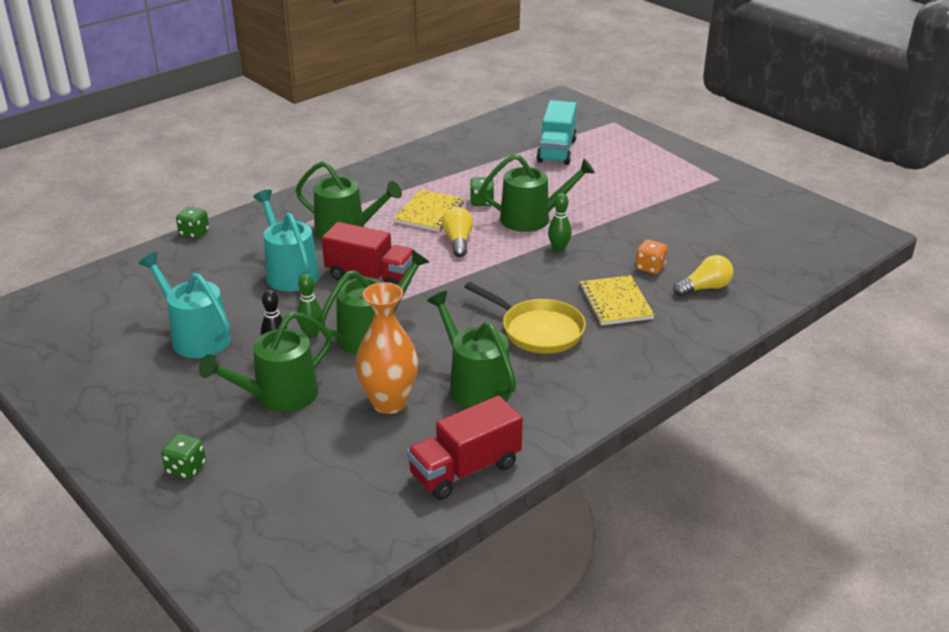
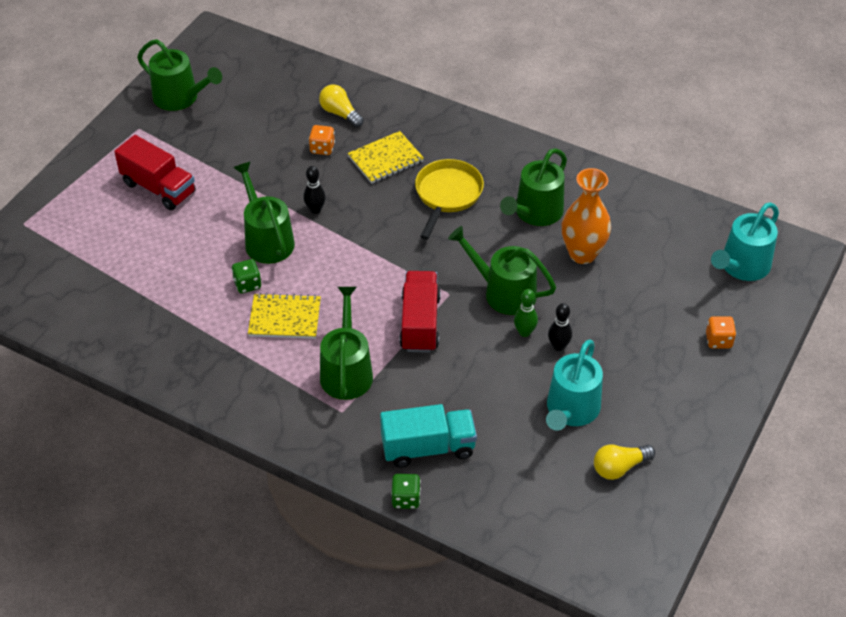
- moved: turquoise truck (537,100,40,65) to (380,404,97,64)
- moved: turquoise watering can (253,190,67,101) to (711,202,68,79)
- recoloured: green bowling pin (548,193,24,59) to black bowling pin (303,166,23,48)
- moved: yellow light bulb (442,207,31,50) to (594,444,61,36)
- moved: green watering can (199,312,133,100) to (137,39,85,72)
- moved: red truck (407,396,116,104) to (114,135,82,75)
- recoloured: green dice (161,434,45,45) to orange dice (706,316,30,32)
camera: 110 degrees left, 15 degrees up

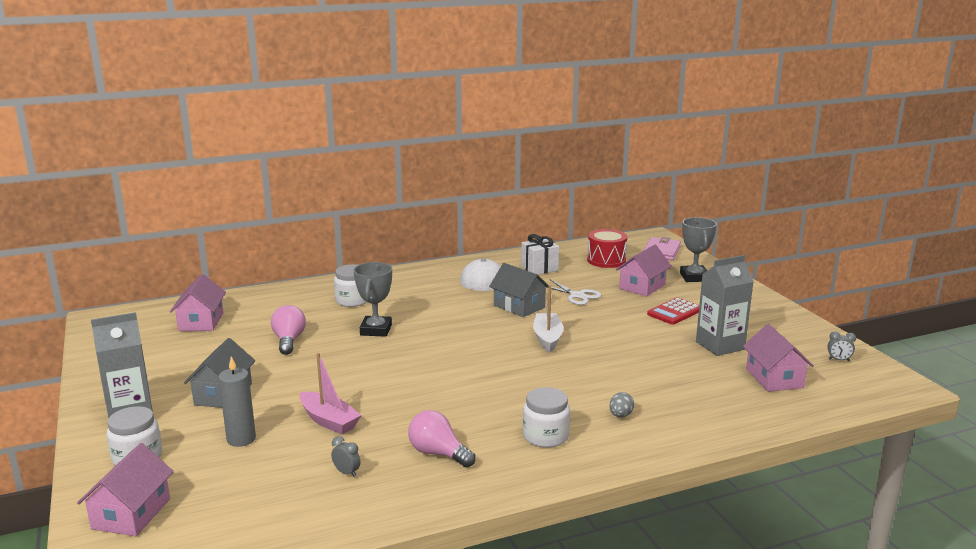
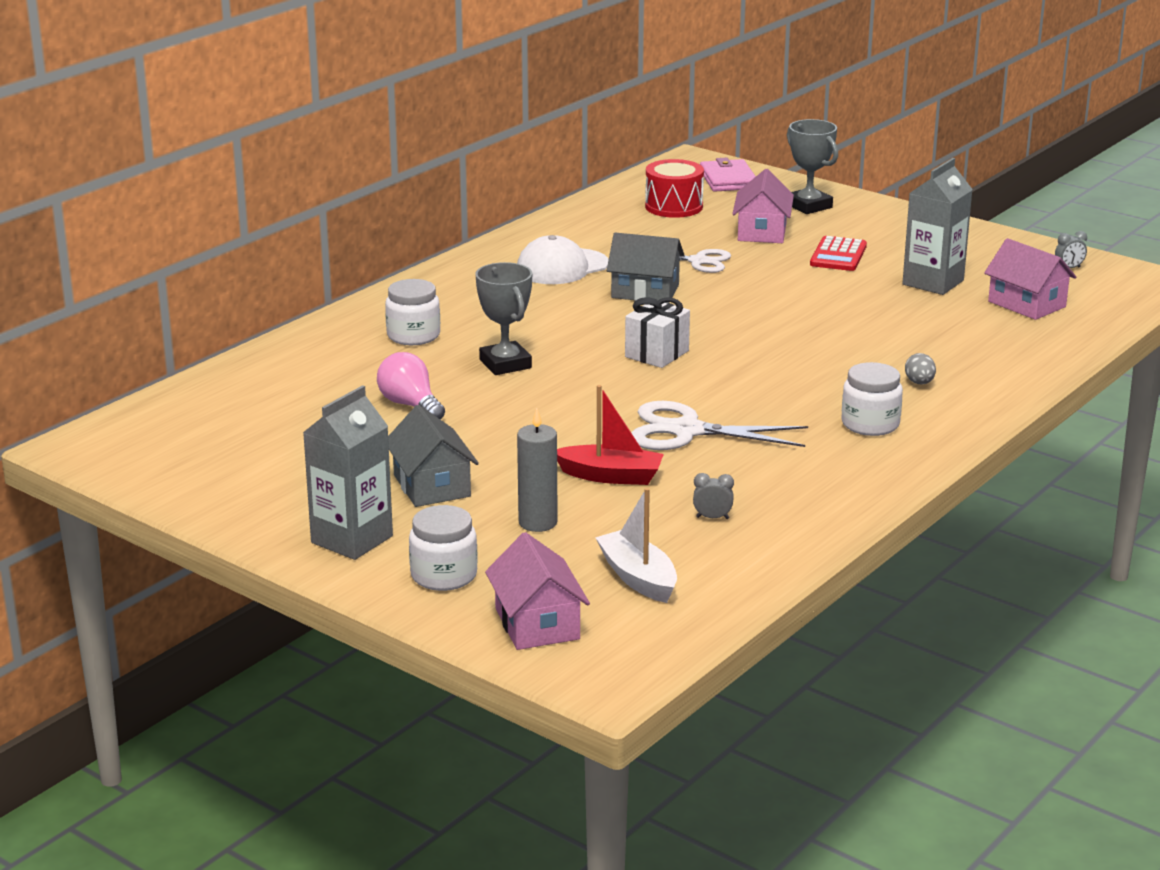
- moved: white gift (521,234,38,40) to (625,297,65,71)
- removed: pink house (170,274,56,57)
- moved: white boat (533,285,31,68) to (595,488,82,115)
- recoloured: pink boat (300,353,62,81) to red boat (557,385,107,100)
- removed: pink light bulb (408,410,68,57)
- added: white scissors (631,401,177,49)
camera: 30 degrees left, 5 degrees up

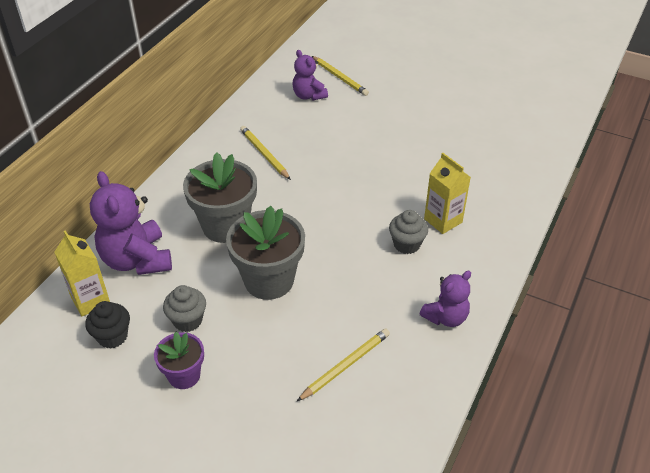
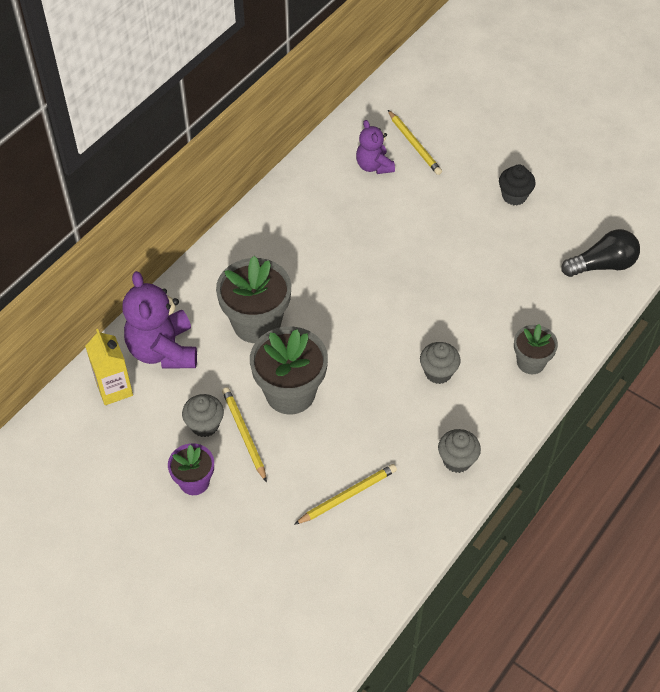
- moved: yellow pencil (240,126,51,54) to (222,387,45,95)
- removed: yellow carton (424,153,47,81)
- replaced: purple teddy bear (419,271,52,56) to grey cupcake (438,429,43,44)
- moved: black cupcake (85,301,45,48) to (499,165,37,40)
- added: black light bulb (561,229,79,48)
- added: grey flower pot (514,324,44,50)
camera: 10 degrees right, 10 degrees up

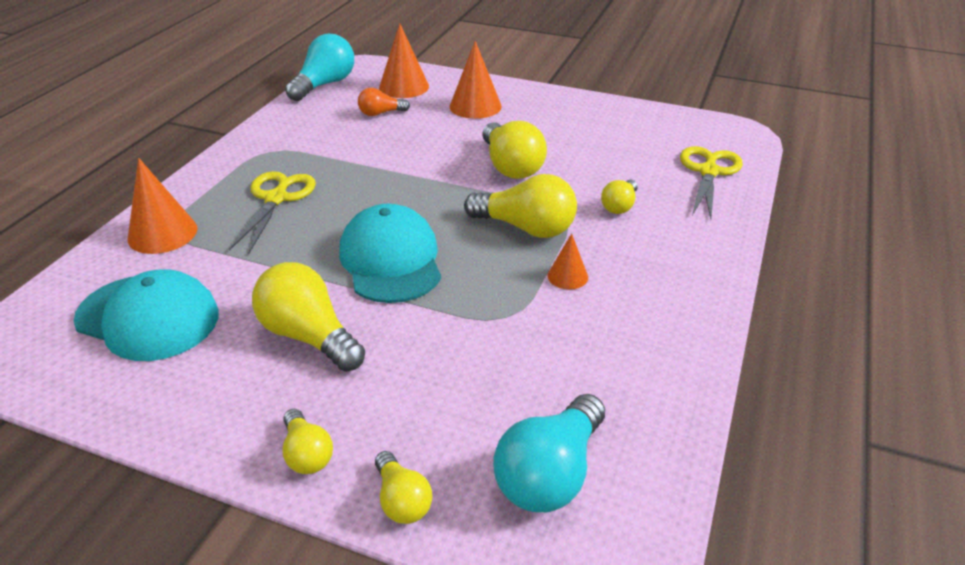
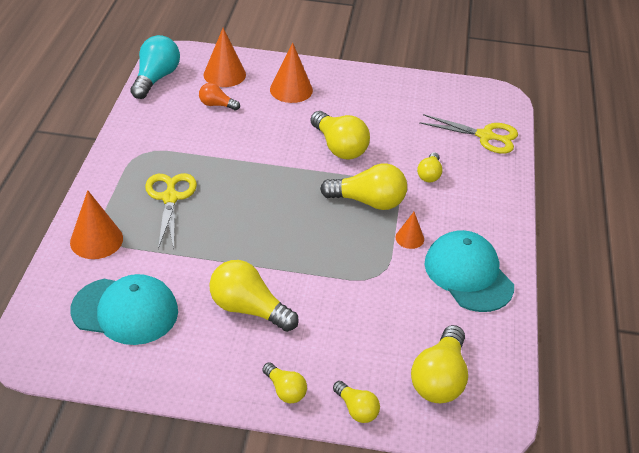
- turned: orange light bulb (358,88,52,28) = (199,83,41,27) 45 degrees clockwise
- turned: yellow scissors (680,146,63,73) = (419,114,99,40) 105 degrees clockwise
- moved: turquoise cap (339,204,102,99) to (424,230,90,82)
- recoloured: turquoise light bulb (493,394,112,118) to yellow light bulb (411,325,57,78)
camera: 15 degrees left, 5 degrees up

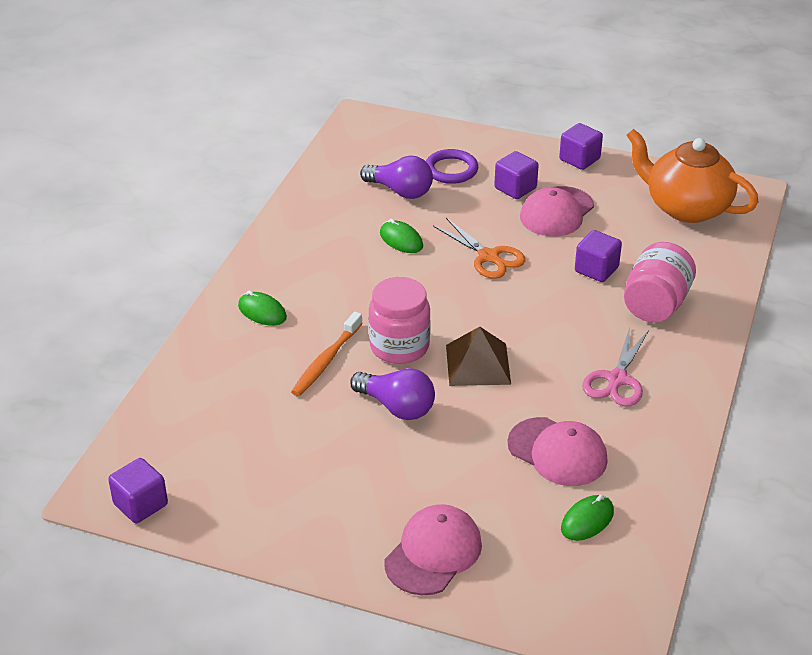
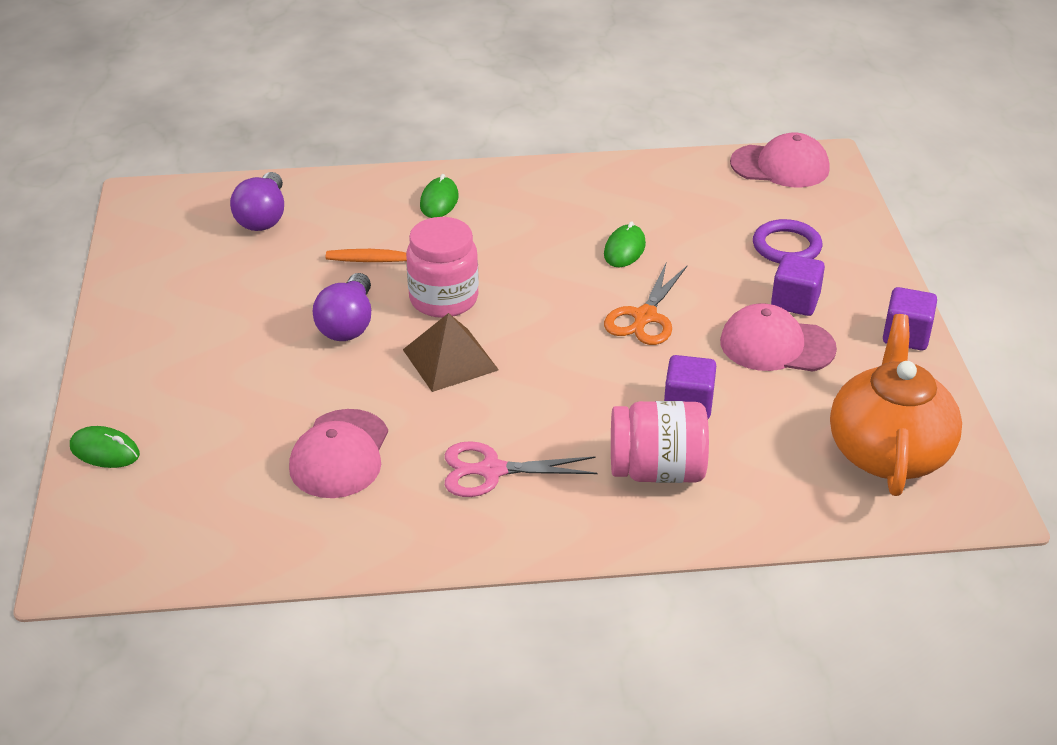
- moved: purple light bulb (360,155,73,44) to (230,172,54,59)
- removed: purple cube (108,458,60,65)
- moved: green mouse (561,495,53,46) to (70,426,70,42)
- moved: pink cap (384,504,98,91) to (730,132,100,55)
camera: 65 degrees right, 0 degrees up

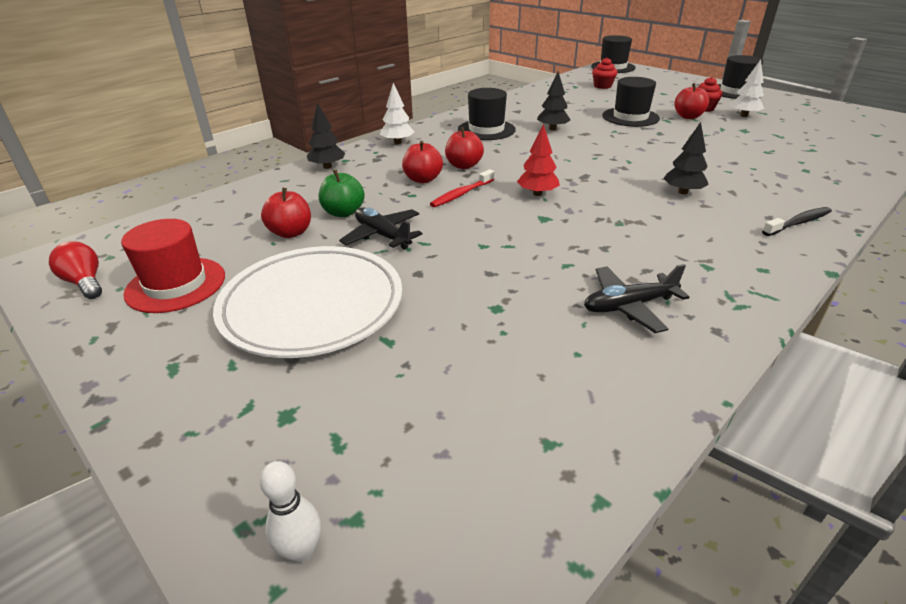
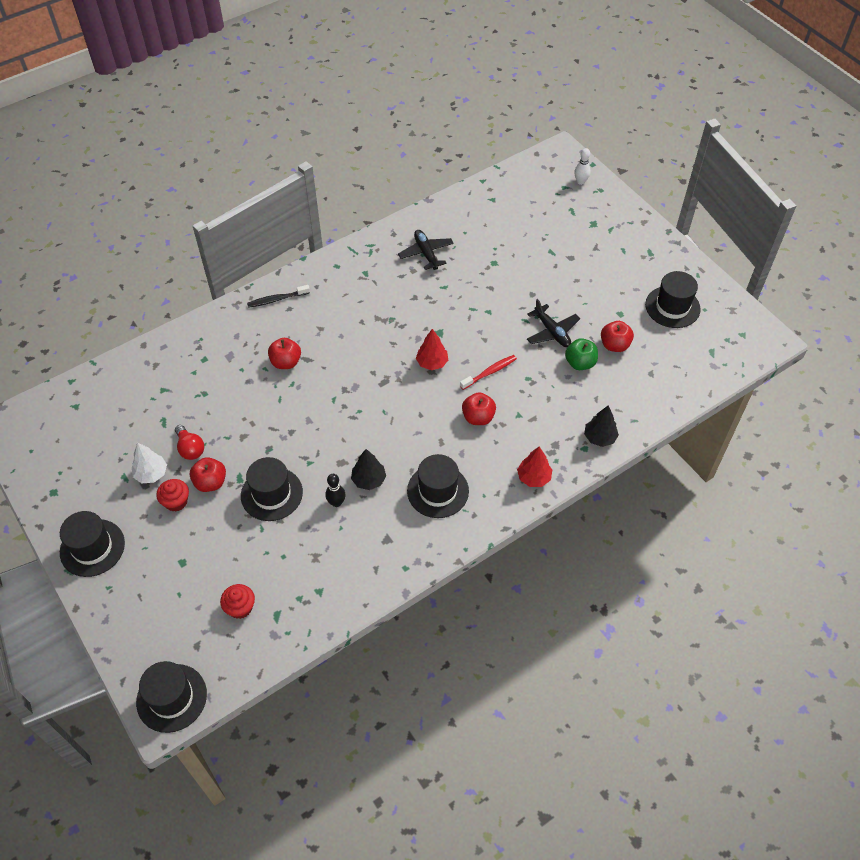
- recoloured: white tree (380,83,34,61) to red tree (517,447,35,40)
- removed: black tree (663,122,46,72)
- moved: red apple (402,141,41,42) to (268,338,33,31)
- recoloured: red hat (121,219,104,94) to black hat (645,271,56,57)
- moved: red light bulb (49,241,53,58) to (175,425,29,35)
- removed: white plate (213,246,189,112)
- turned: black plane (584,264,105,69) = (398,230,56,40) 105 degrees counterclockwise
- added: black bowling pin (326,474,20,33)
camera: 170 degrees left, 20 degrees up

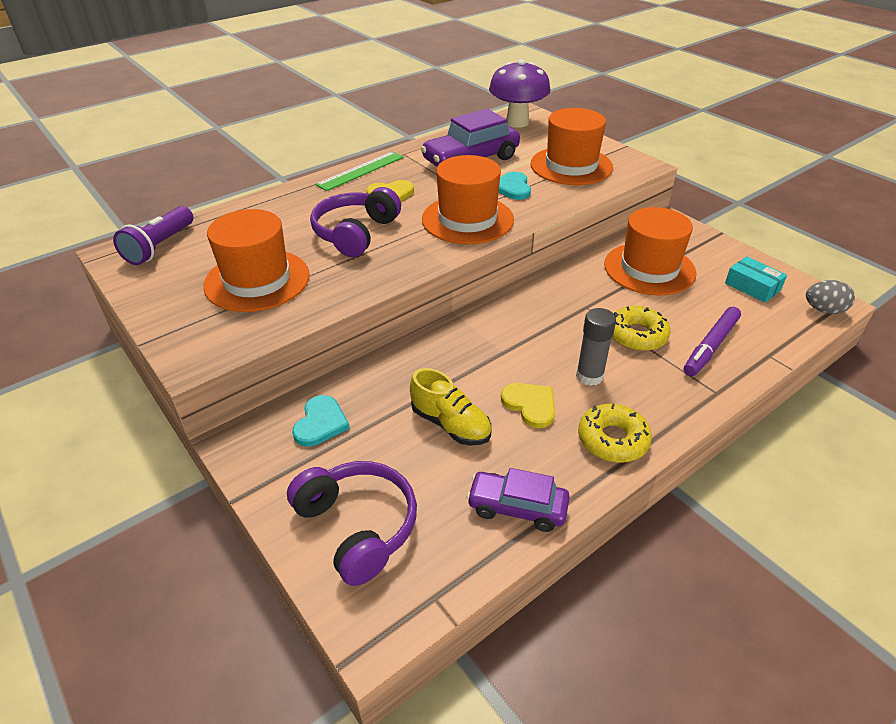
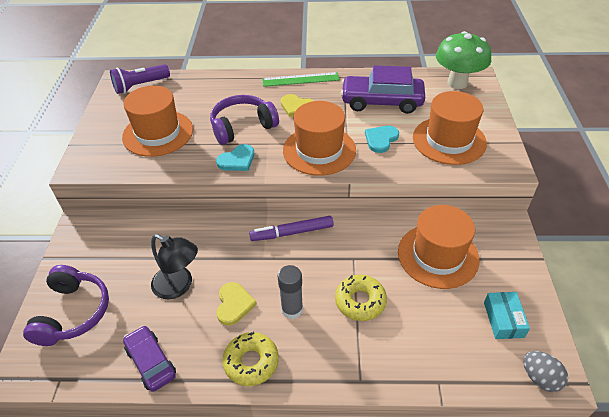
- recoloured: purple mushroom (489,59,61,69) to green mushroom (436,31,55,58)
- moved: purple marker (684,307,57,69) to (249,216,85,25)
- replaced: yellow shoe (410,368,81,77) to black lamp (151,234,47,65)
- moved: turquoise heart (292,395,58,52) to (216,144,38,27)
camera: 40 degrees right, 5 degrees up

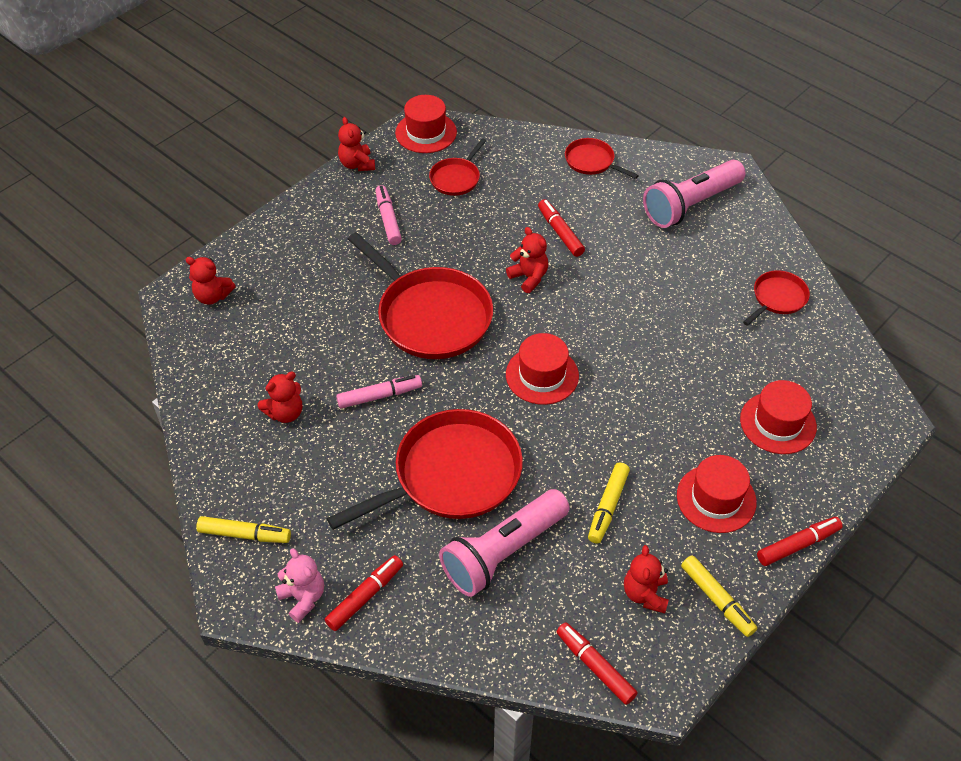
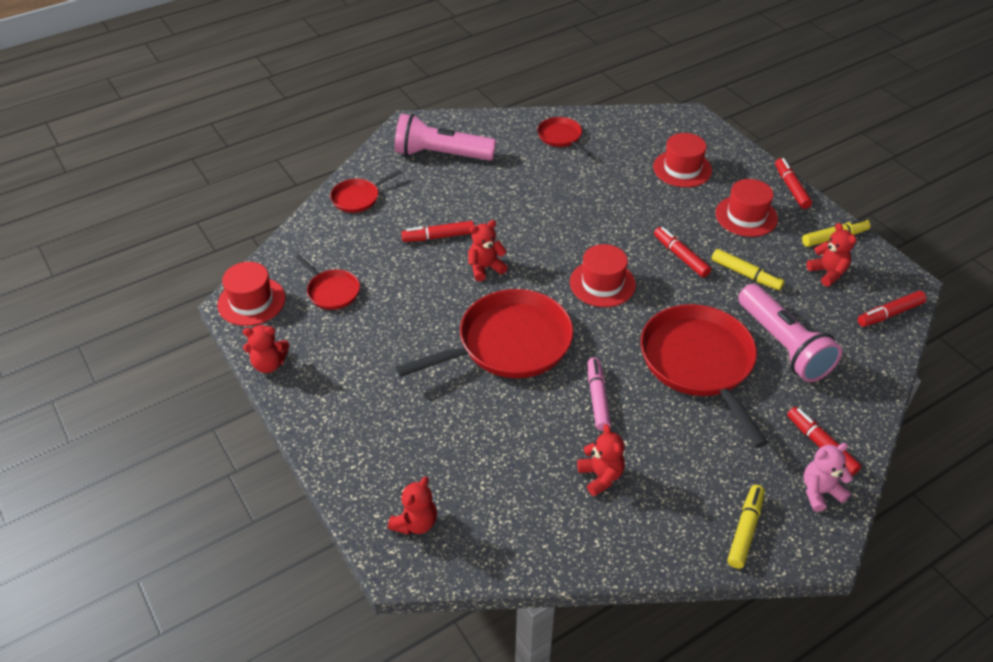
- turned: pink flashlight (643,160,102,68) = (395,114,101,47) 120 degrees clockwise
- removed: pink marker (375,185,27,60)
- turned: red teddy bear (624,545,45,69) = (806,223,50,63) 135 degrees counterclockwise
- added: red marker (654,227,57,51)
camera: 75 degrees left, 5 degrees down

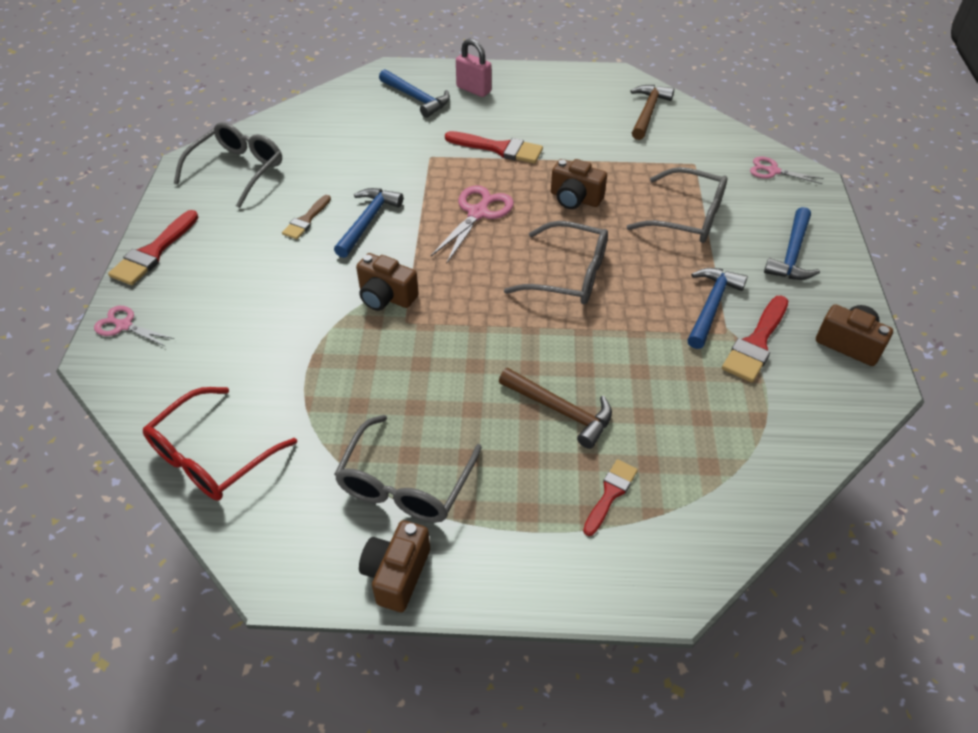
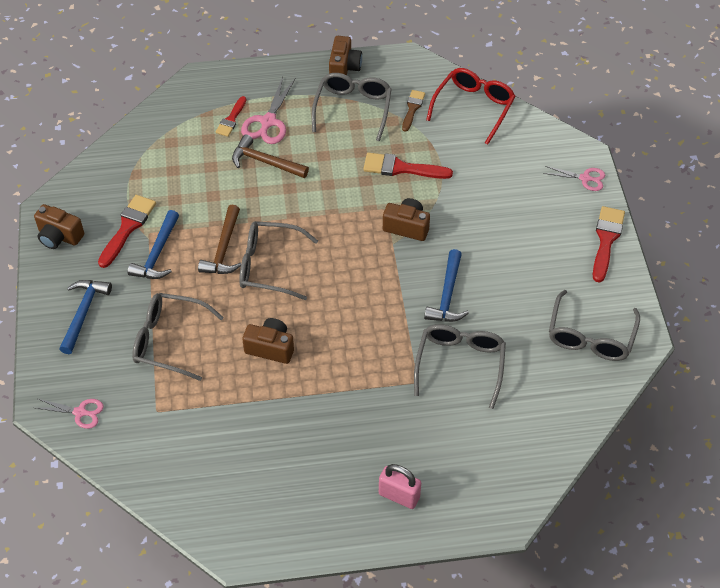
- removed: blue hammer (379,69,71,49)
- moved: brown hammer (630,85,44,55) to (198,205,43,69)
- moved: red brush (445,131,98,33) to (363,152,90,27)
- moved: pink scissors (431,185,83,78) to (241,77,55,67)
- moved: brown brush (282,195,49,44) to (402,90,23,42)
- added: grey glasses (414,324,92,85)
camera: 170 degrees right, 5 degrees up

